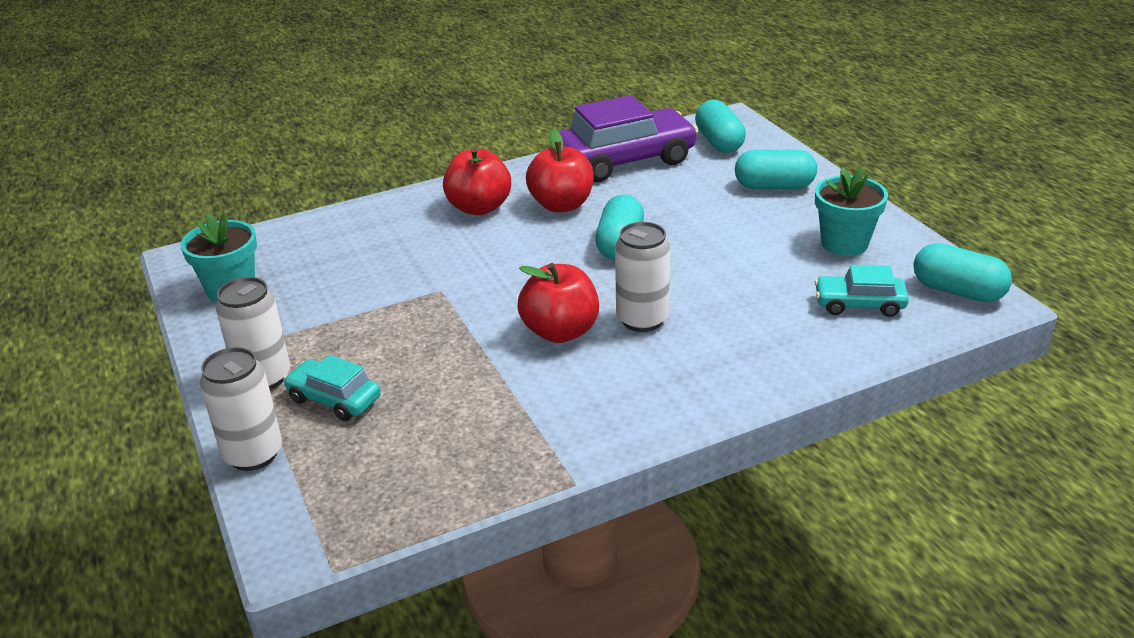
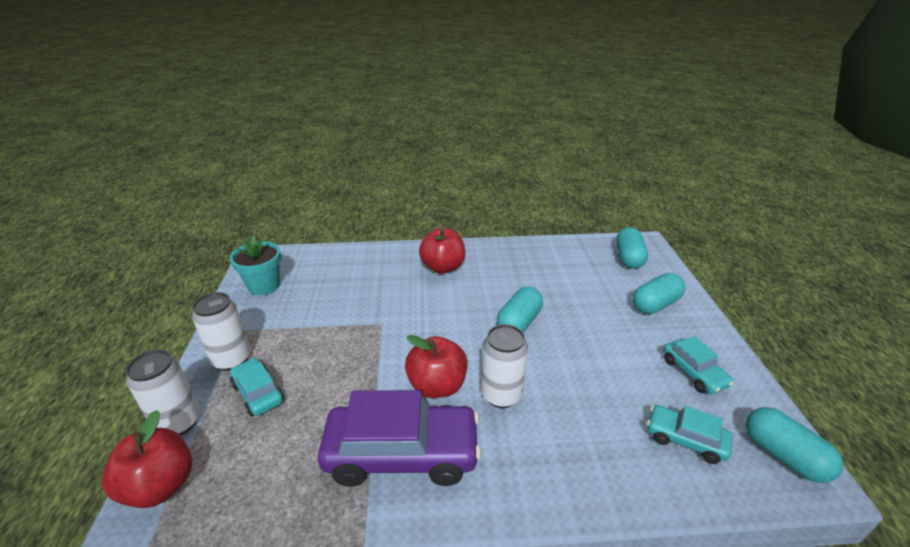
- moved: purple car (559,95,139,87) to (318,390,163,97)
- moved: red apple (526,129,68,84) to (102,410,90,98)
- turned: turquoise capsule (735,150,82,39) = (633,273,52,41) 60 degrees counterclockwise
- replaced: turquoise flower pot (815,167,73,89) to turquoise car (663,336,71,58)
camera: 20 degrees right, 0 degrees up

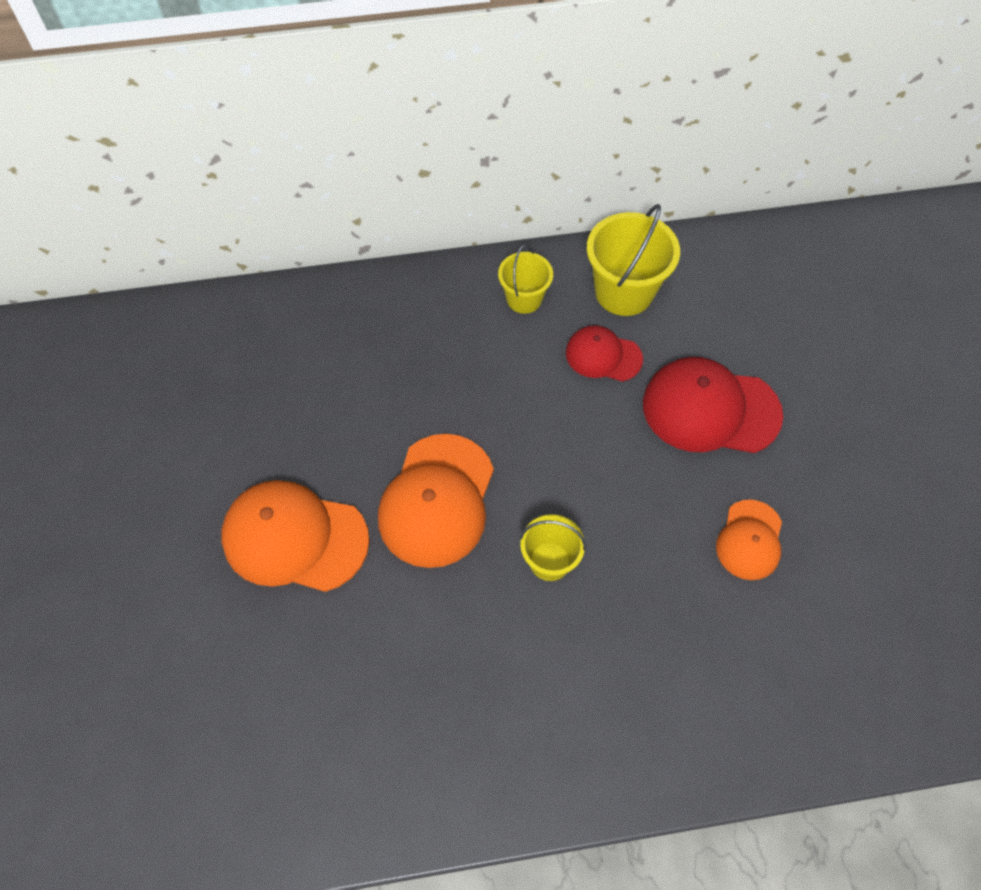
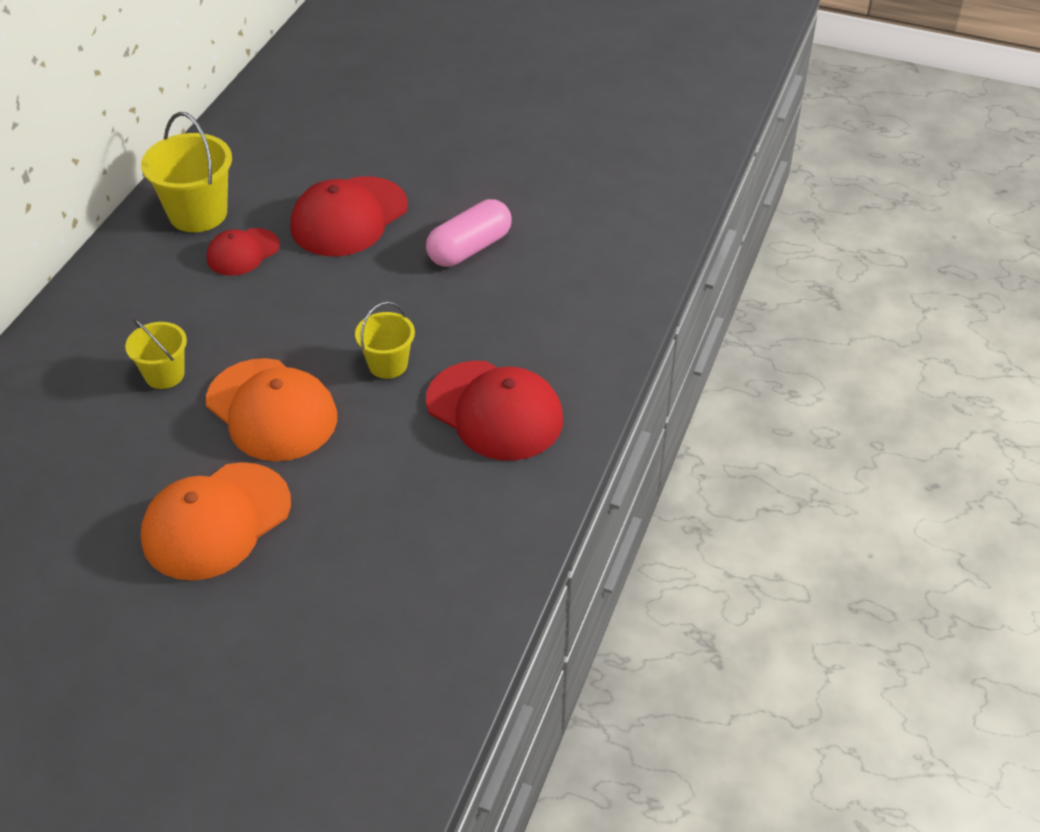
- moved: yellow bucket (498,244,55,70) to (125,319,62,70)
- replaced: orange cap (716,499,66,81) to pink capsule (426,199,86,68)
- added: red cap (426,361,137,100)
camera: 60 degrees left, 15 degrees down

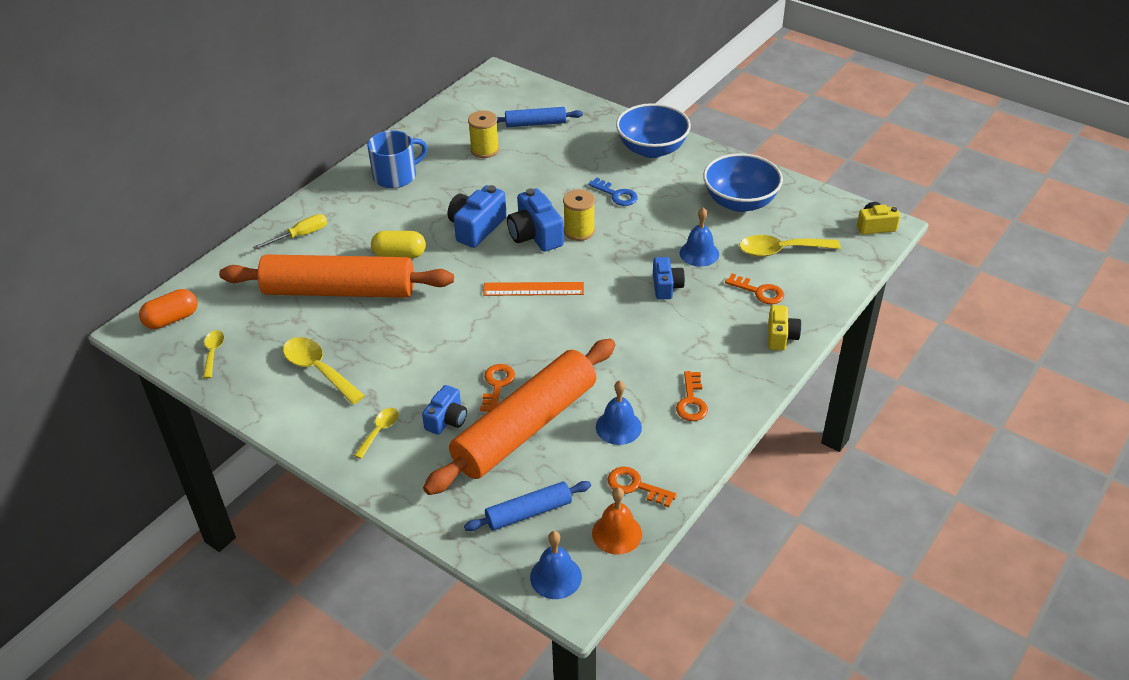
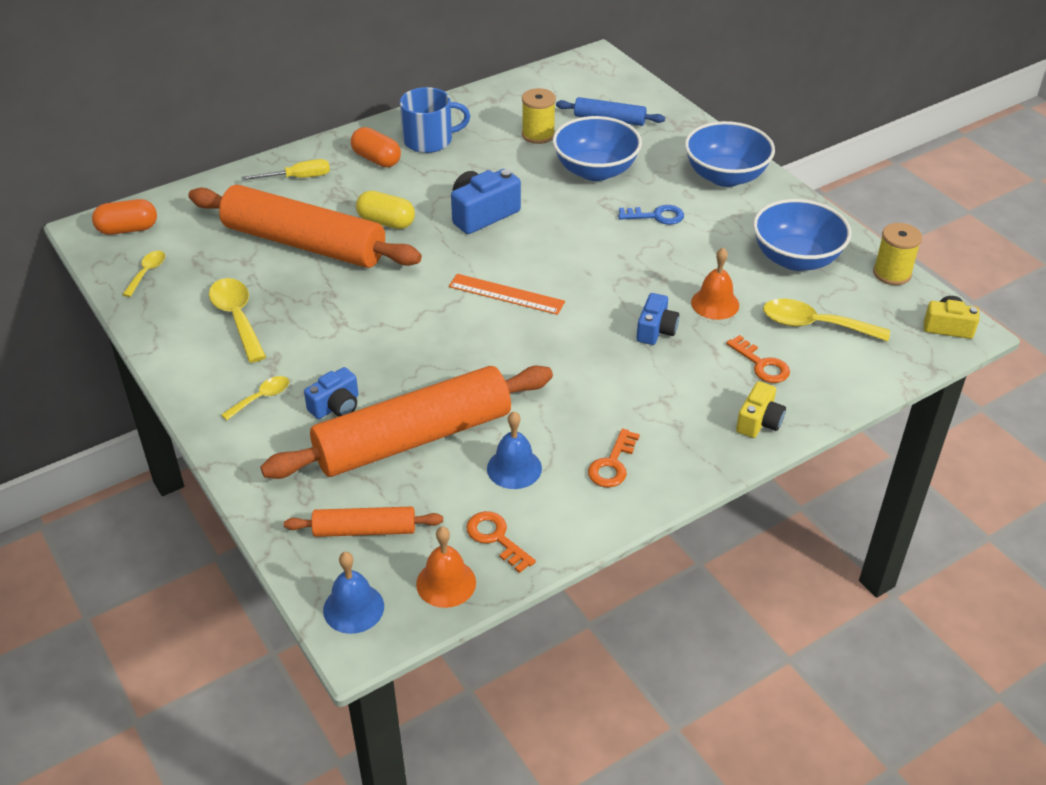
- turned: blue key (588,178,50,28) = (618,205,66,20) 60 degrees counterclockwise
- removed: blue camera (507,188,57,64)
- moved: yellow spool (563,189,32,52) to (873,223,49,62)
- recoloured: blue bell (680,207,39,60) to orange bell (691,248,48,72)
- removed: orange key (480,364,35,48)
- recoloured: blue rolling pin (464,481,127,50) to orange rolling pin (284,506,159,31)
- added: blue bowl (553,116,89,65)
- added: orange capsule (351,127,50,40)
camera: 20 degrees right, 0 degrees up

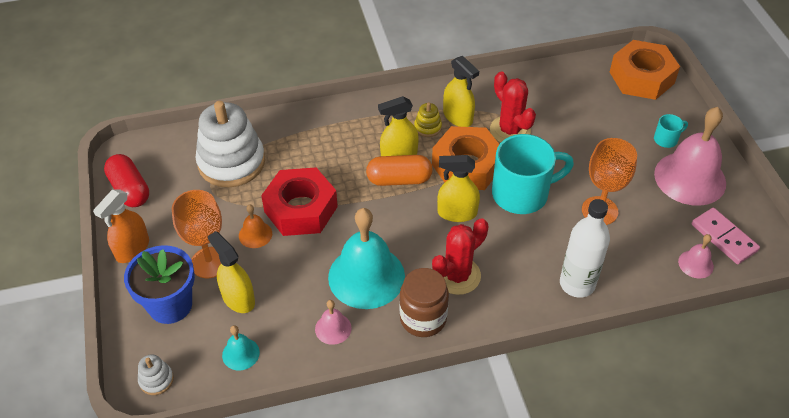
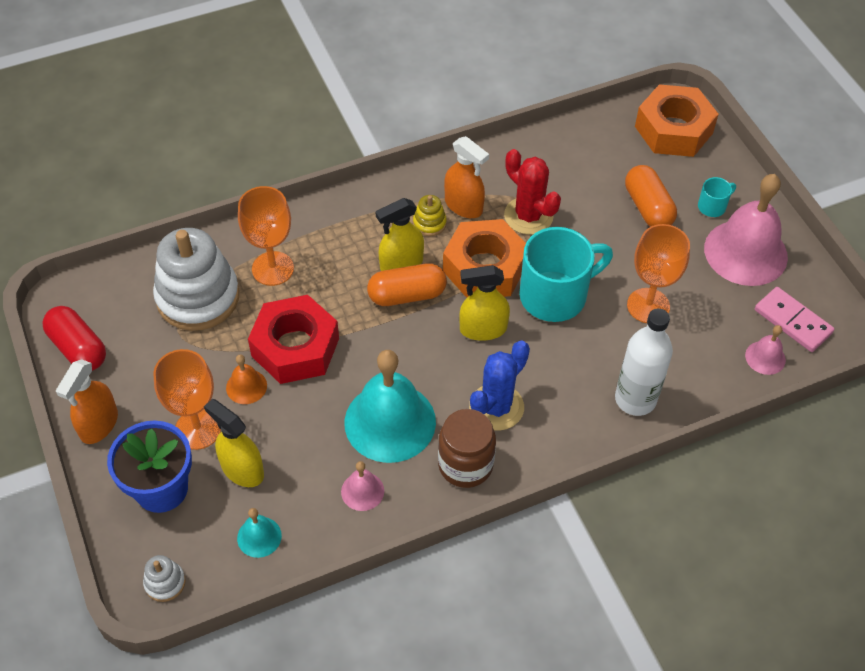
- recoloured: yellow spray bottle (443,56,36,71) to orange spray bottle (444,136,45,82)
- recoloured: red cactus (432,218,57,77) to blue cactus (469,341,61,90)
- added: orange capsule (625,165,52,62)
- added: orange goblet (238,186,56,100)
camera: 10 degrees left, 5 degrees up

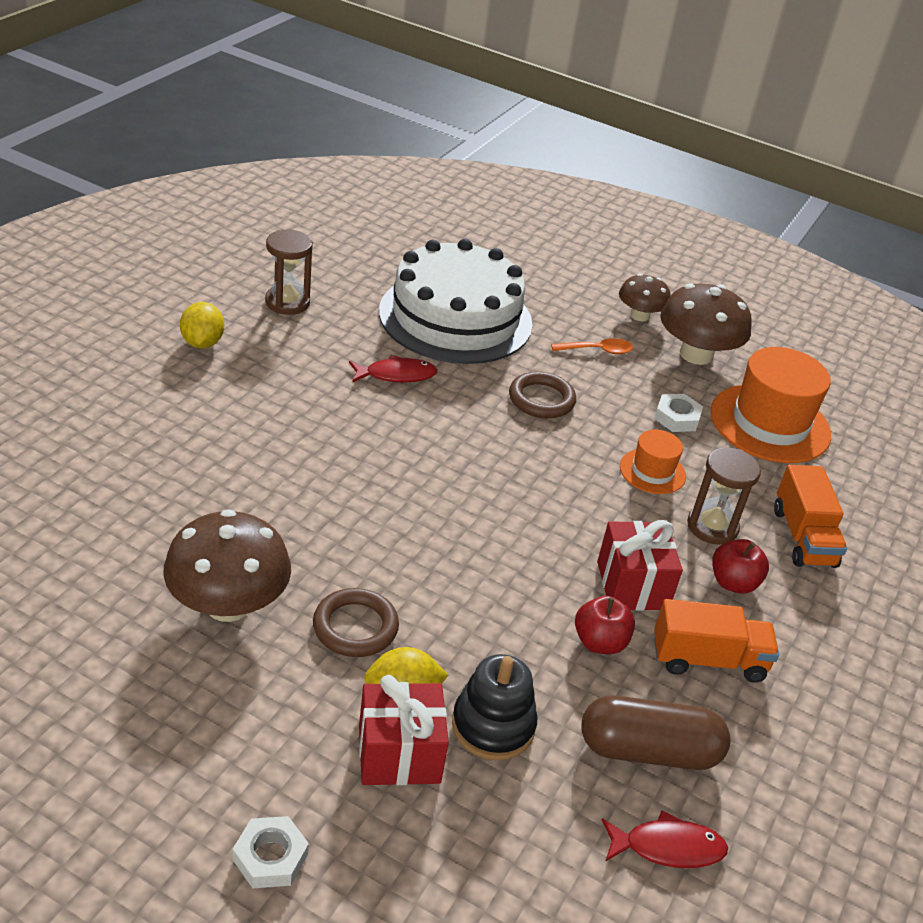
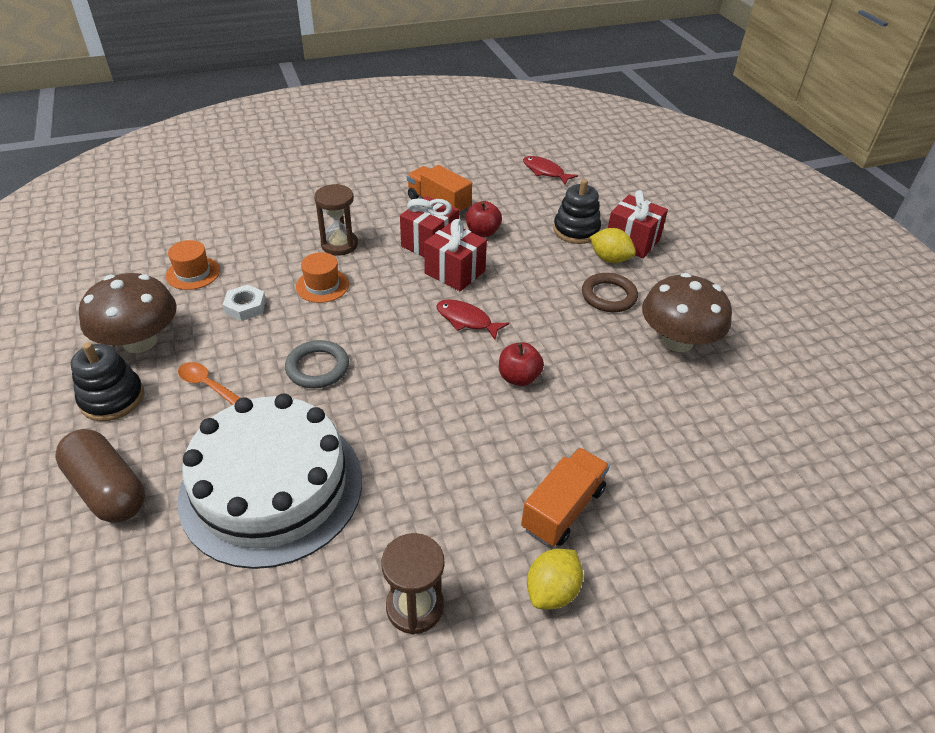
- replaced: brown mushroom (619,273,52,48) to black stacking toy (71,342,73,79)
- resized: orange hat (711,347,120,116) = (166,240,54,50) x0.52
- moved: red fish (349,355,89,28) to (436,299,73,41)
- recoloured: brown ring (509,371,67,47) to grey ring (285,340,64,48)
- moved: orange truck (774,465,73,103) to (521,448,89,99)
- moved: red apple (712,539,57,55) to (499,342,45,44)
- moved: brown capsule (581,695,149,75) to (55,429,90,94)
- removed: white nut (233,816,76,73)
- added: red gift (424,219,63,72)
camera: 135 degrees left, 5 degrees up

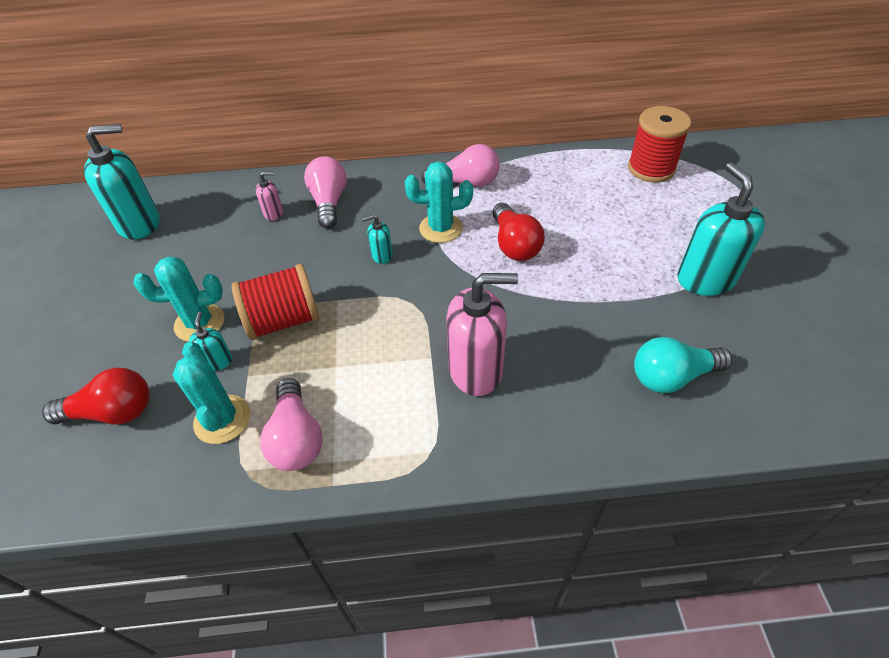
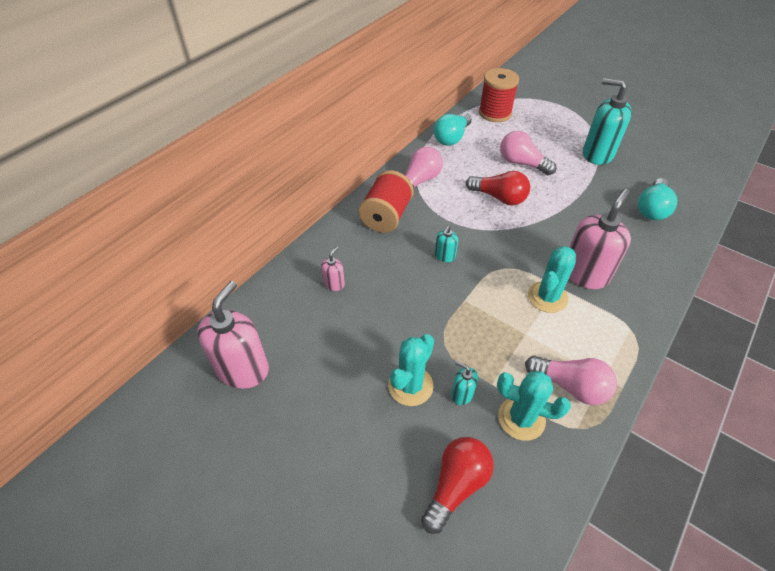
- recoloured: turquoise soap dispenser (84,124,76,116) to pink soap dispenser (197,281,72,108)
- moved: pink light bulb (304,156,43,73) to (500,131,56,44)
- moved: turquoise cactus (405,161,68,82) to (528,246,48,67)
- moved: red spool (232,264,88,76) to (358,170,56,63)
- added: turquoise light bulb (434,113,38,33)
camera: 50 degrees left, 0 degrees up

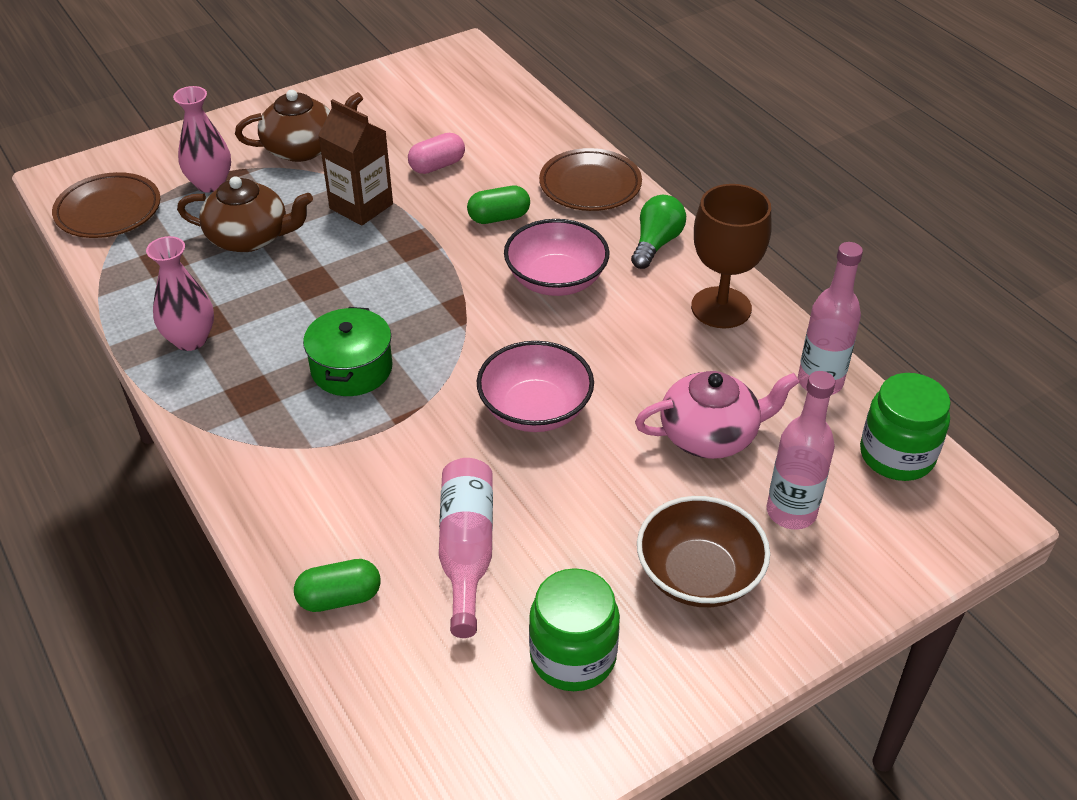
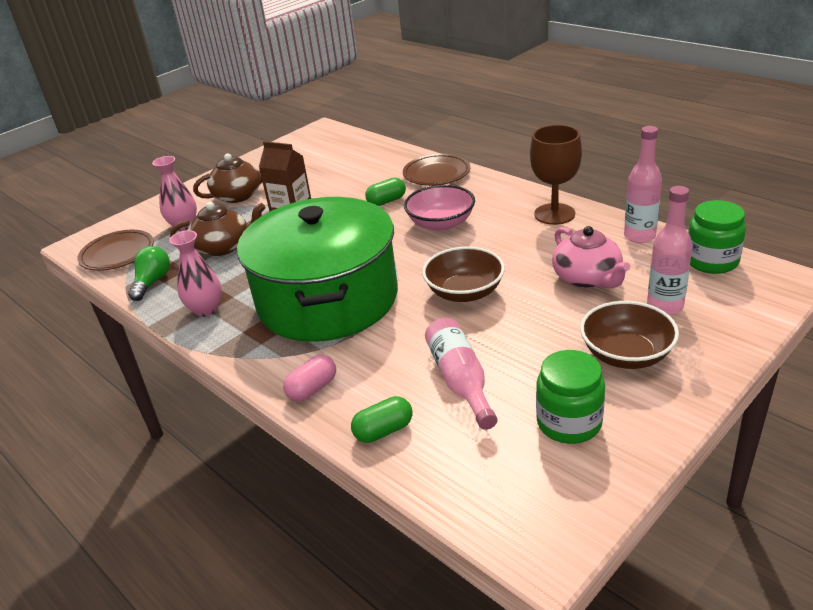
- moved: pink capsule (408,133,57,41) to (283,355,53,47)
- moved: green light bulb (631,195,55,74) to (128,246,42,55)
- resized: green pot (303,307,90,89) = (237,197,161,145) x2.45
- recoloured: pink bowl (477,341,117,91) to brown bowl (422,246,83,56)
- turned: pink teapot (635,371,164,88) = (552,226,78,63) 90 degrees clockwise
camera: 10 degrees left, 10 degrees down

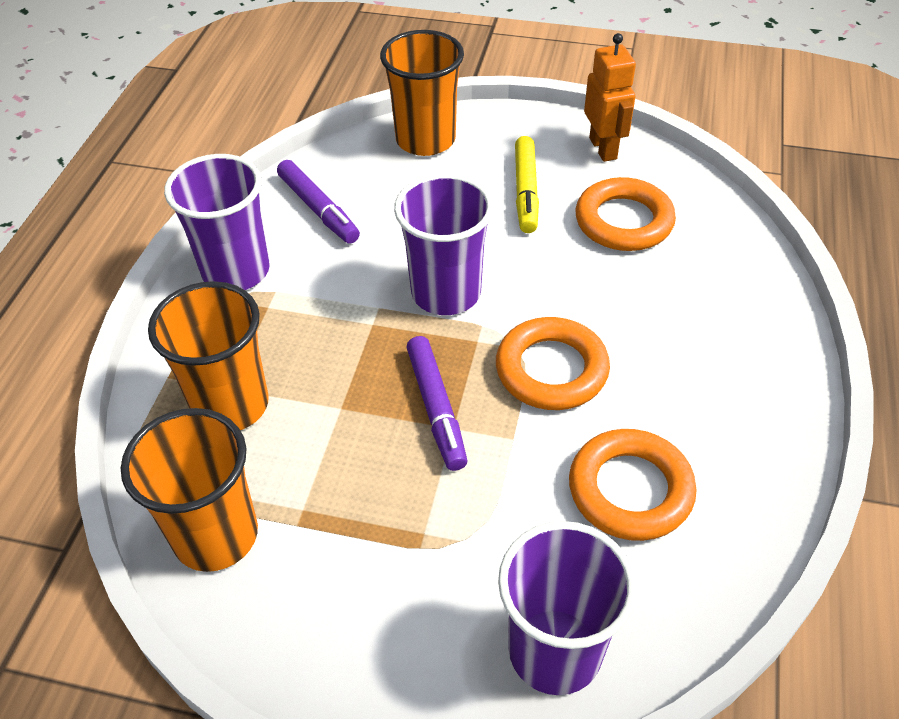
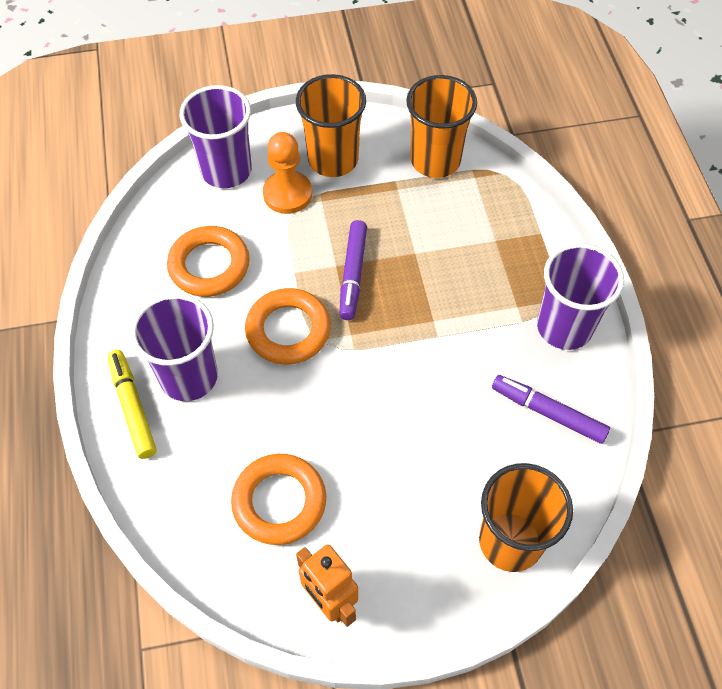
- moved: yellow marker (515,136,24,97) to (107,350,49,109)
- moved: purple cup (394,174,100,141) to (131,294,87,107)
- moved: orange cup (148,281,121,149) to (296,74,70,103)
- turned: purple marker (406,336,62,135) = (339,220,28,100) 135 degrees counterclockwise
- added: orange pawn (263,132,49,82)
camera: 155 degrees right, 10 degrees up

